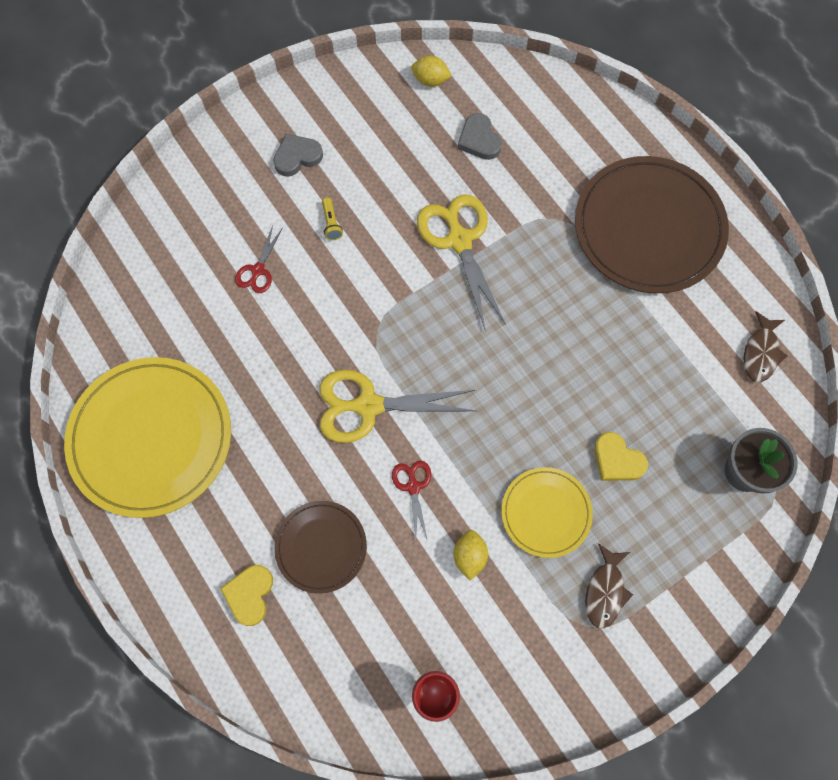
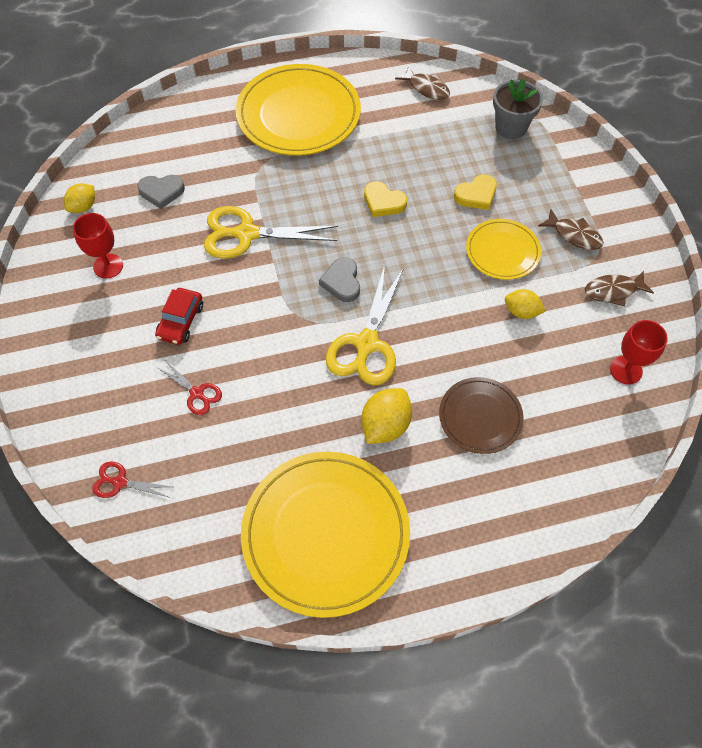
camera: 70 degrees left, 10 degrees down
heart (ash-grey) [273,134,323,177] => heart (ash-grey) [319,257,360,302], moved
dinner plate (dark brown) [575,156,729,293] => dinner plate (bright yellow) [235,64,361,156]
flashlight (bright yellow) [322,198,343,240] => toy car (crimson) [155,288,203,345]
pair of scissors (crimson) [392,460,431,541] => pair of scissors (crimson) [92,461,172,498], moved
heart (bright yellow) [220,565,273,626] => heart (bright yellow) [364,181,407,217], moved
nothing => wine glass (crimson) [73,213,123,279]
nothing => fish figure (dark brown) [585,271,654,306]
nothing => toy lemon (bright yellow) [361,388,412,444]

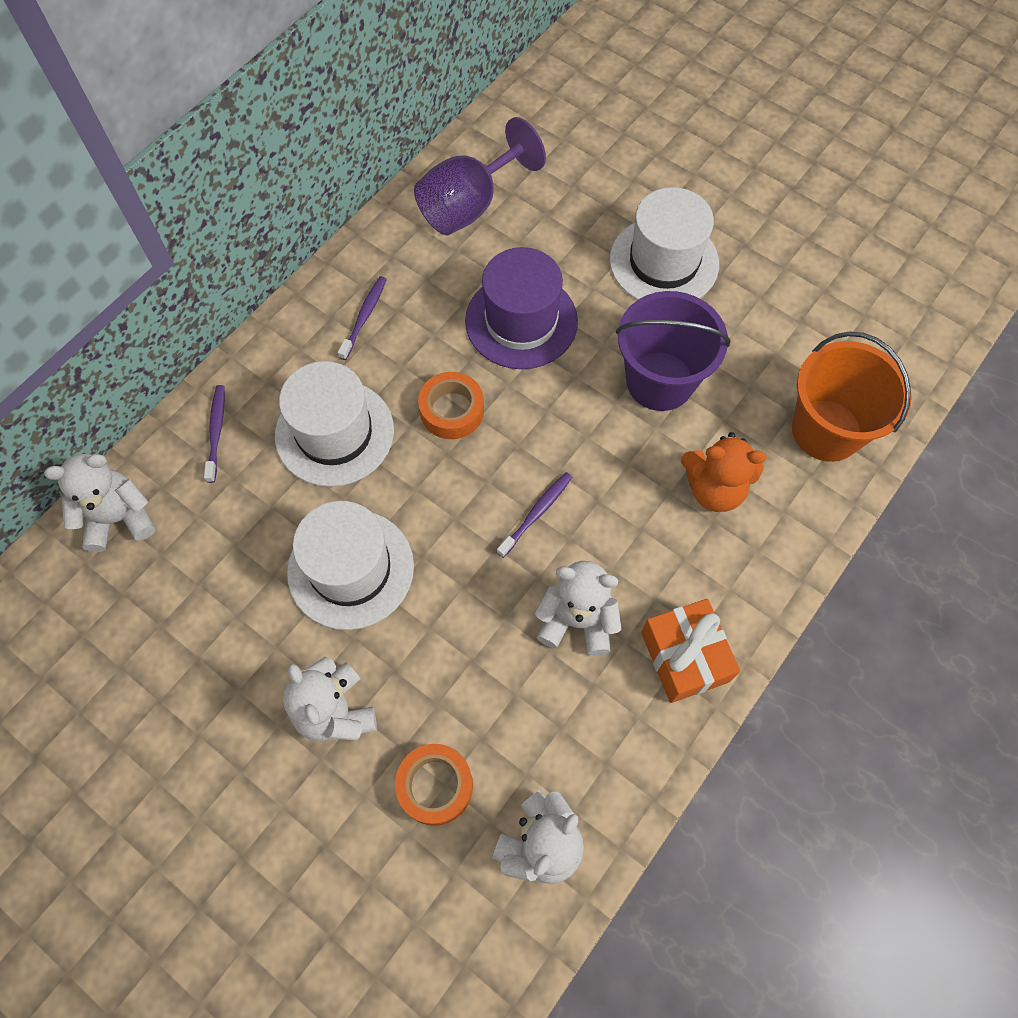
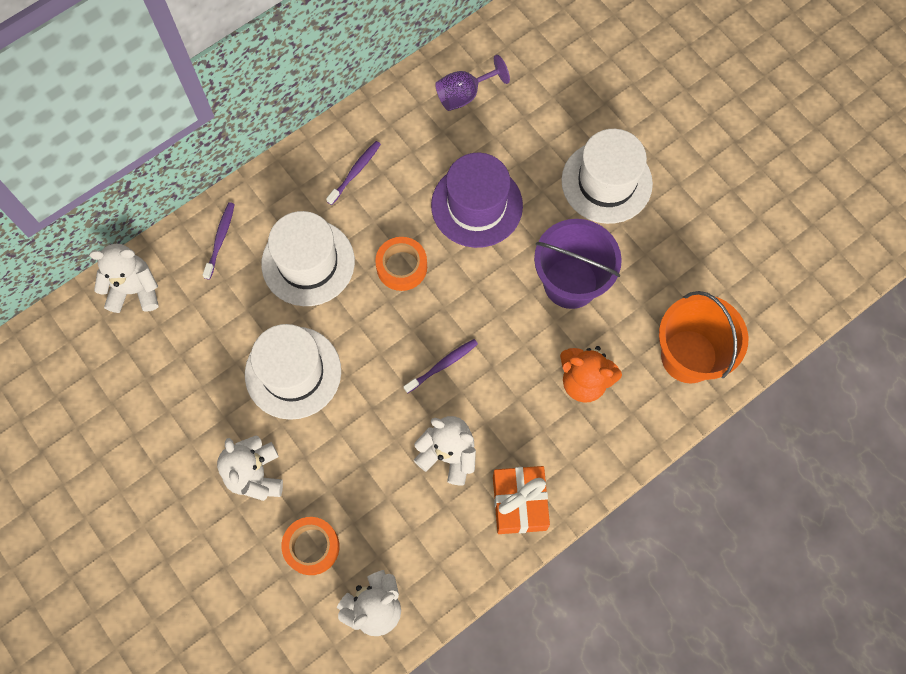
camera: 15 degrees right, 5 degrees up
wine glass (royal purple) [414,117,546,235] => wine glass (royal purple) [435,55,510,111], x0.65

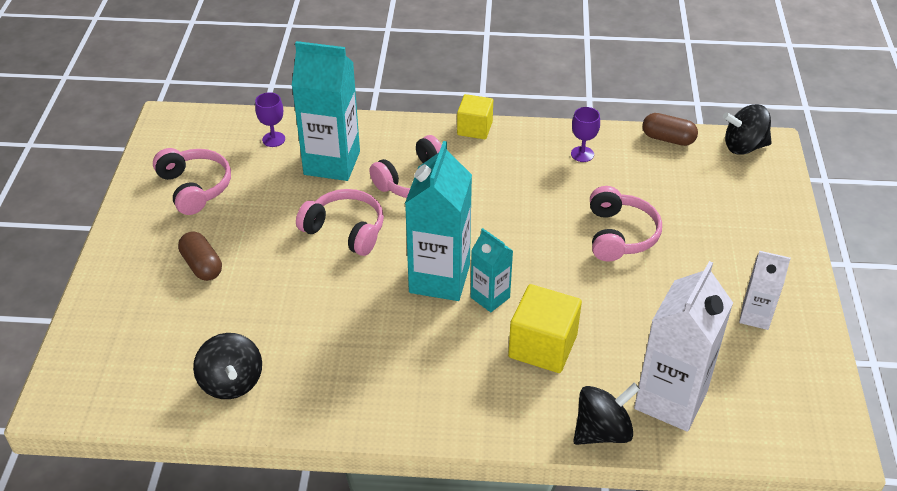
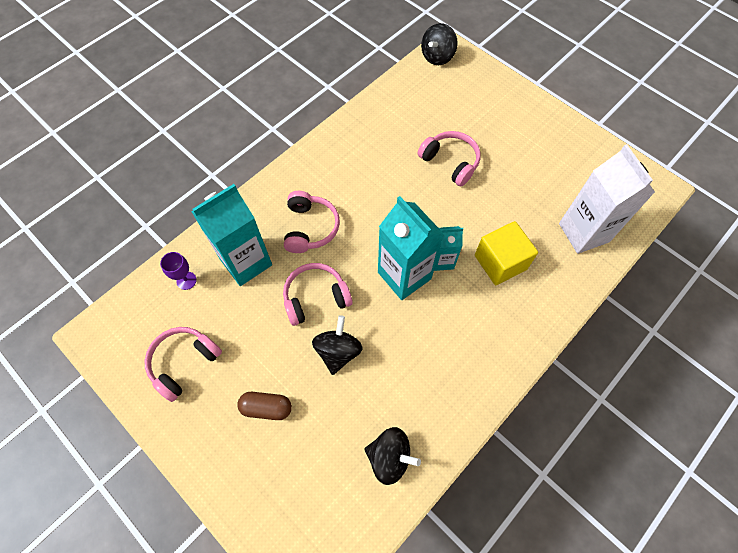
camera: 50 degrees left, 20 degrees up
solid cube (bright yellow) [457,94,493,139] => nothing
wine glass (royal purple) [571,107,600,162] => nothing
capsule (dark brown) [642,113,698,146] => nothing
headset (rose-pink) [153,148,231,215] => headset (rose-pink) [145,327,222,402], 60 degrees counterclockwise
milk carton (snow-white) [739,251,791,330] => nothing
toy top (jet-black) [573,383,640,445] => toy top (jet-black) [312,315,363,375], moved

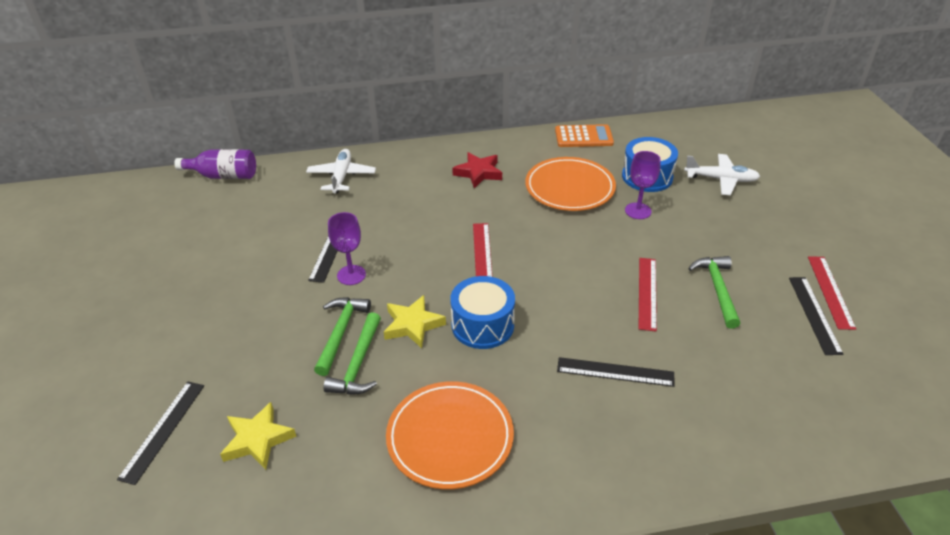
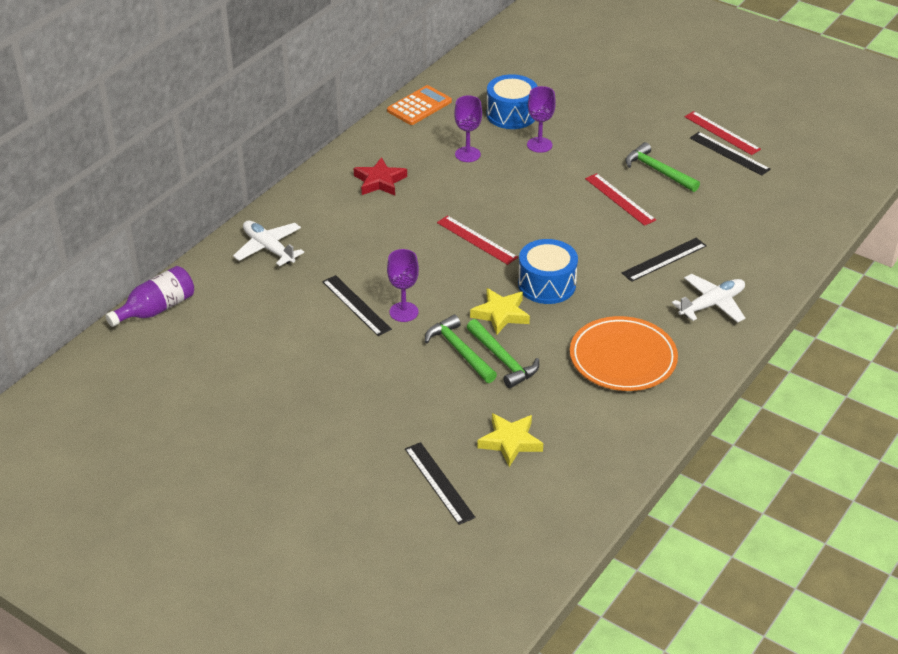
camera: 45 degrees left, 0 degrees up
plane (snow-white) [684,154,760,196] => plane (snow-white) [672,274,745,323], moved
dinner plate (orange-coloured) [525,157,616,211] => wine glass (royal purple) [454,96,482,162]

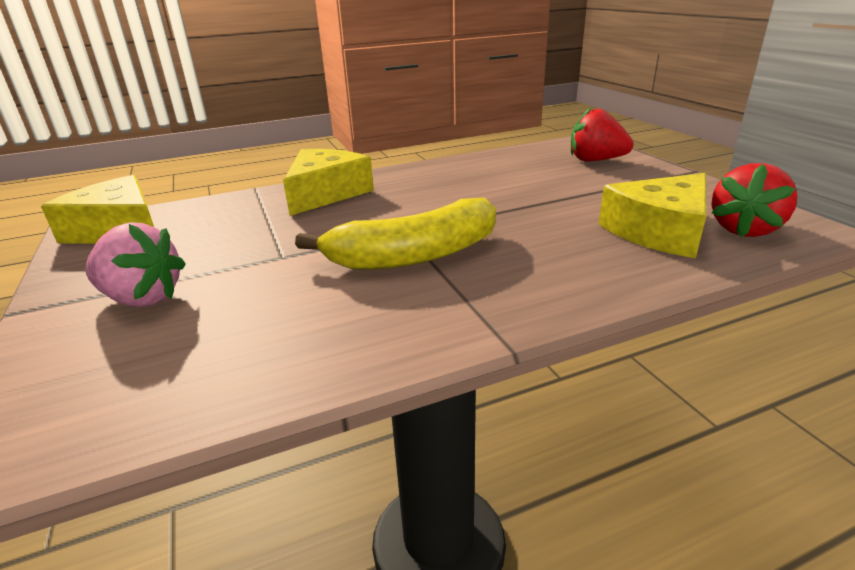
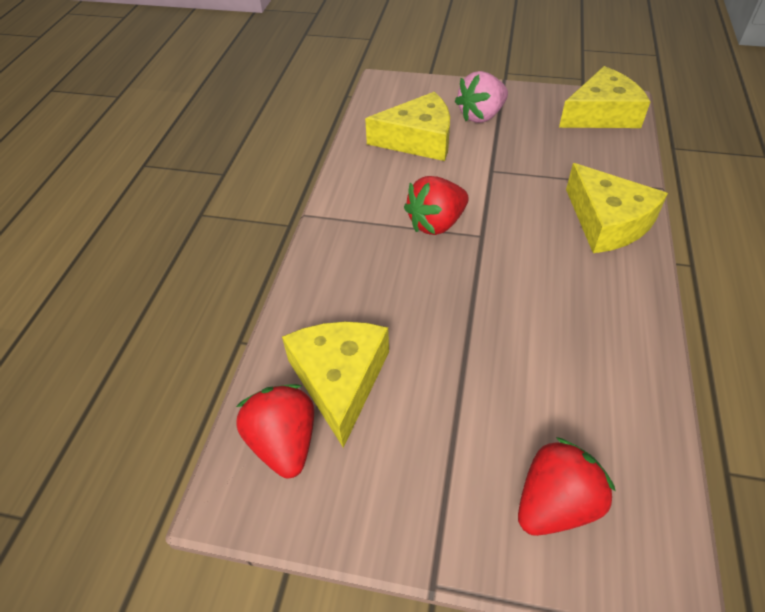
camera: 125 degrees right, 20 degrees up
toy banana (bright yellow) [295,198,496,270] => strawberry (crimson) [404,176,469,235]
nothing => cheese (bright yellow) [365,92,450,161]

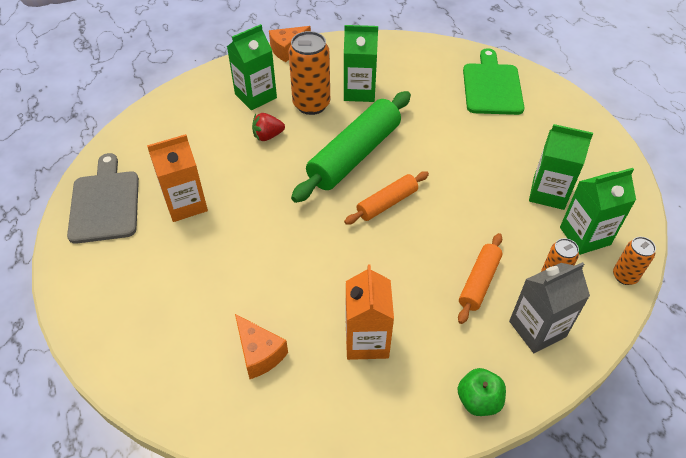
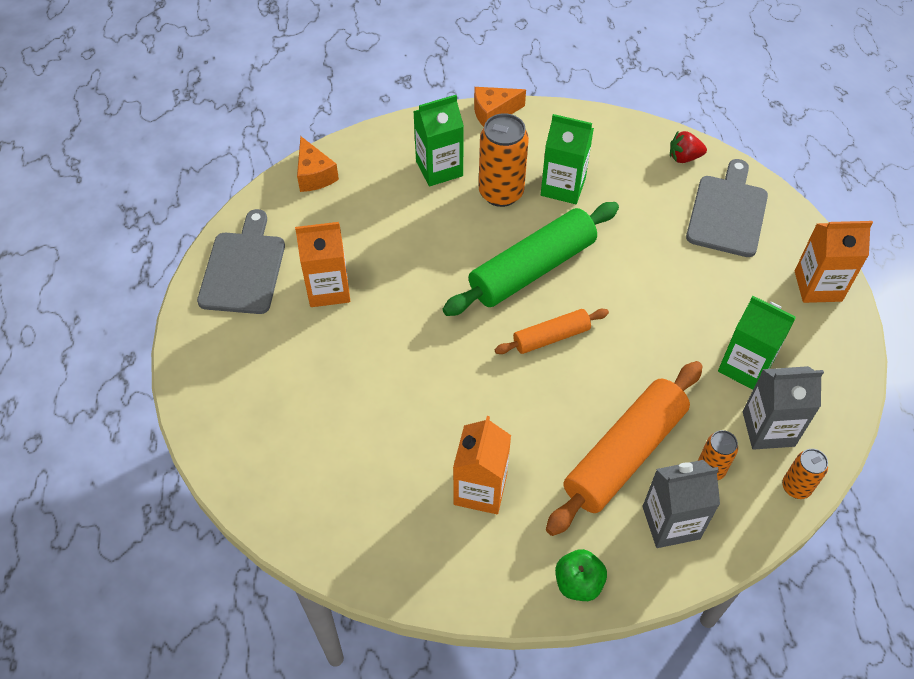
camera: 15 degrees right, 5 degrees up
bread board (leaf-green) [463,48,524,115] => bread board (ash-grey) [686,159,768,257]
strawberry (crimson) [252,113,285,141] => strawberry (crimson) [670,131,707,163], moved
milk carton (leaf-green) [560,168,636,255] => milk carton (ash-grey) [743,366,824,450]
pastry roller (orange-coloured) [458,233,502,324] => pastry roller (orange-coloured) [546,361,703,536], x1.85
cheese (orange-coloured) [235,314,288,379] => cheese (orange-coloured) [297,136,339,192], moved
nothing => milk carton (orange-coloured) [795,221,873,303]

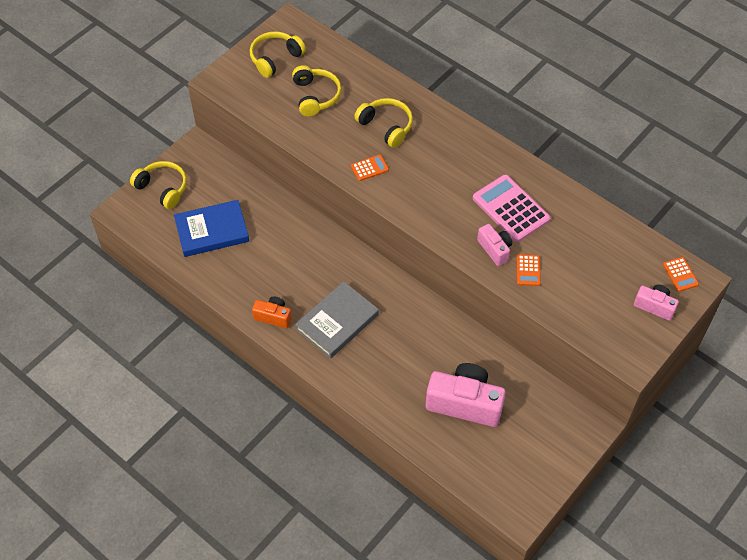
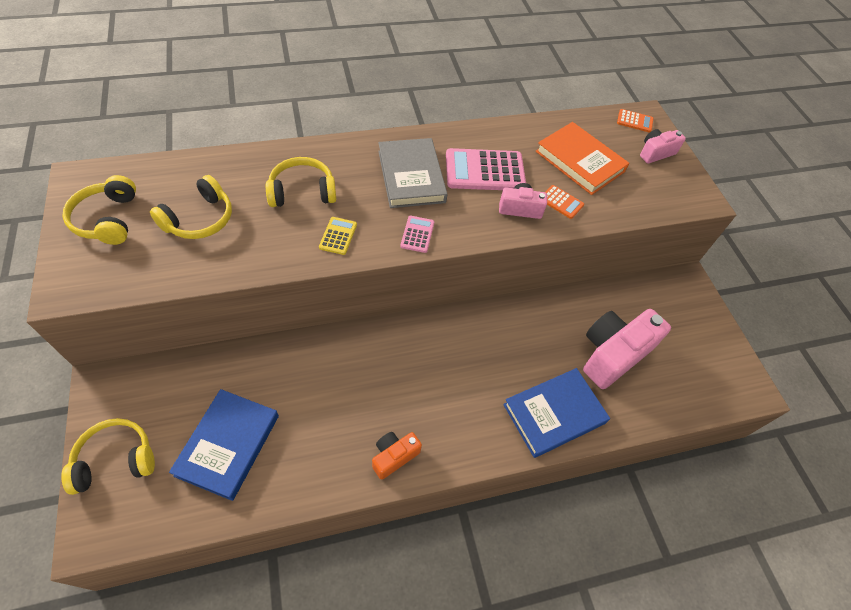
camera: 60 degrees left, 0 degrees up
headset (bright yellow) [292,65,341,117] => headset (bright yellow) [150,175,232,239], 105 degrees clockwise
adding machine (orange-coloured) [351,155,389,181] => adding machine (bright yellow) [319,217,357,255]
book (ash-grey) [295,281,379,359] => book (ash-grey) [378,138,447,208], moved
nothing => book (orange-coloured) [536,122,629,195]
nothing => adding machine (rose-pink) [400,216,434,253]
nothing => book (royal blue) [503,368,610,458]

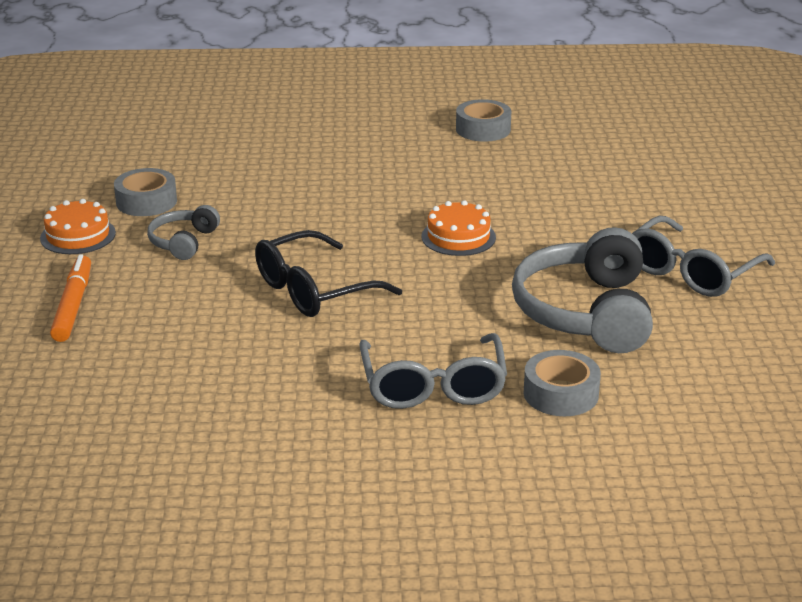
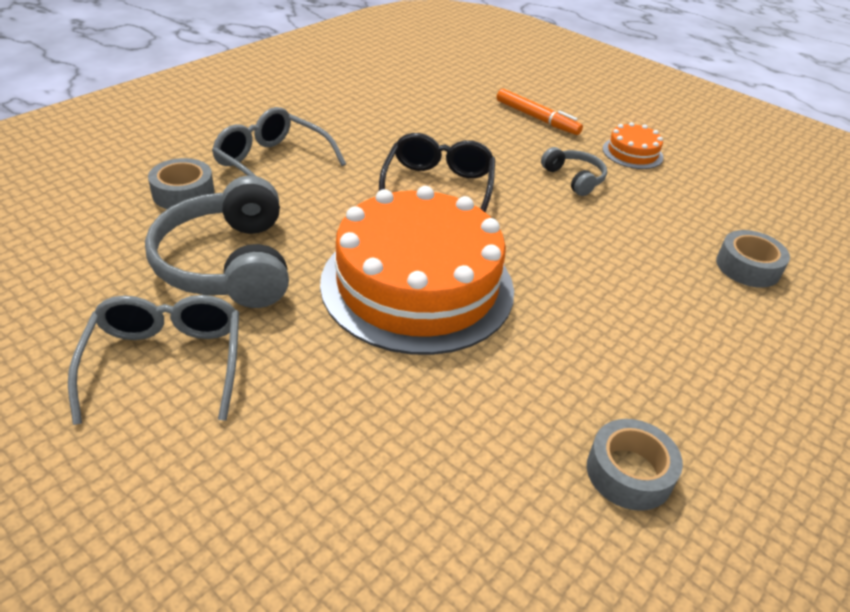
camera: 130 degrees right, 10 degrees up
tape (ash-grey) [114,168,177,216] => tape (ash-grey) [716,230,790,288], moved
cake (orange-coloured) [421,200,496,256] => cake (orange-coloured) [320,186,514,355], x2.43
headset (ash-grey) [512,227,653,353] => headset (ash-grey) [145,176,289,308], 150 degrees counterclockwise

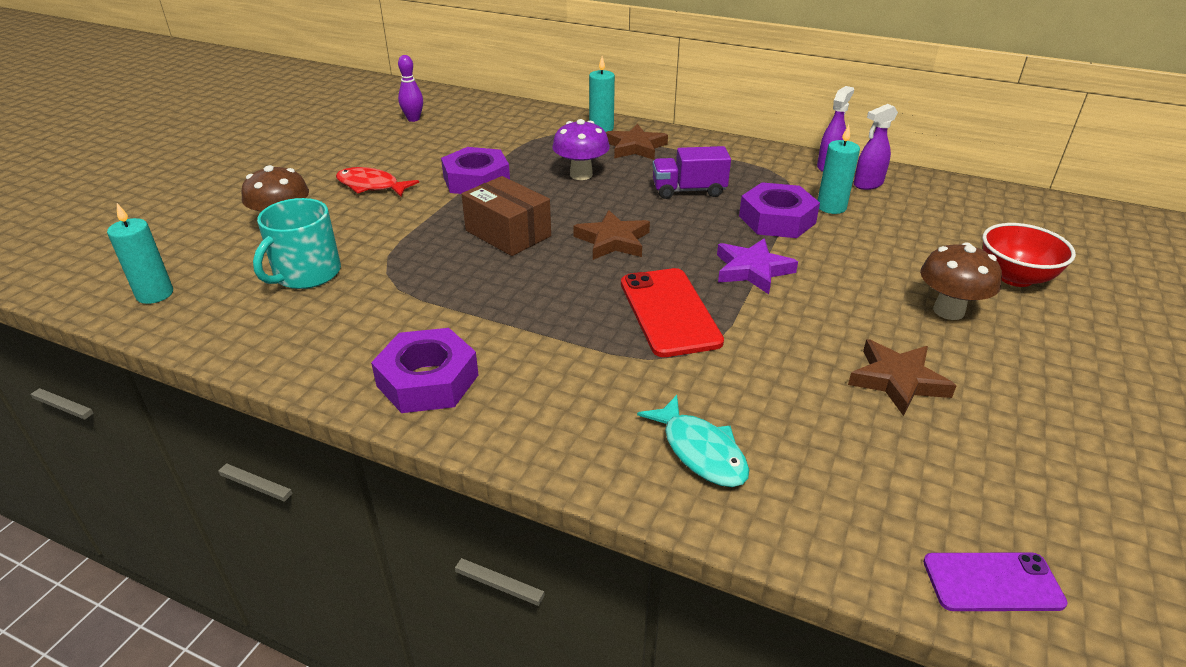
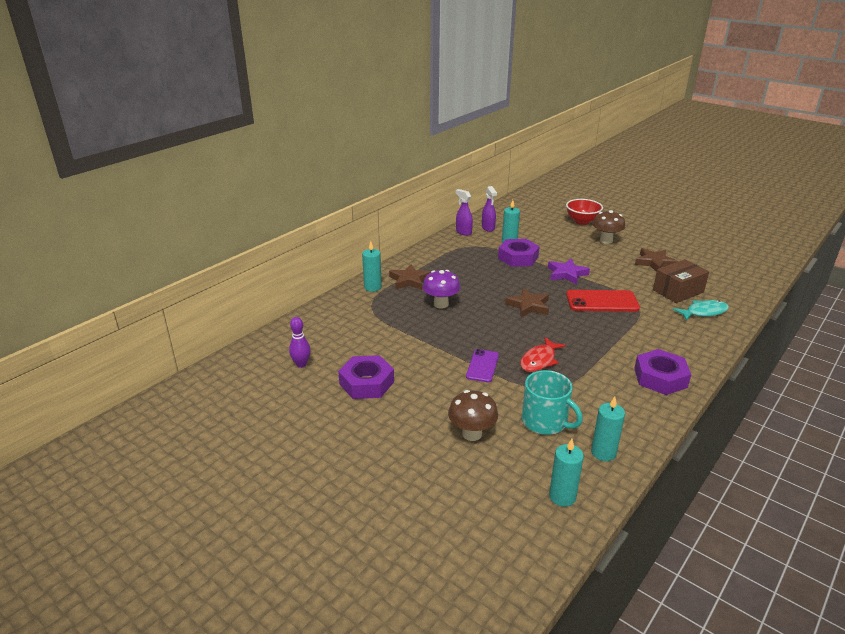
camera: 75 degrees left, 5 degrees down
lorry (royal purple) [652,146,731,199] => nothing
hex nut (royal purple) [441,147,510,194] => hex nut (royal purple) [338,355,394,399], moved
fish figure (crimson) [336,167,419,197] => fish figure (crimson) [520,337,566,372], moved
package (dark brown) [461,176,551,256] => package (dark brown) [653,259,709,303], moved
smartphone (royal purple) [923,553,1068,611] => smartphone (royal purple) [466,349,499,382], moved
nothing => candle (aqua) [591,396,625,461]

